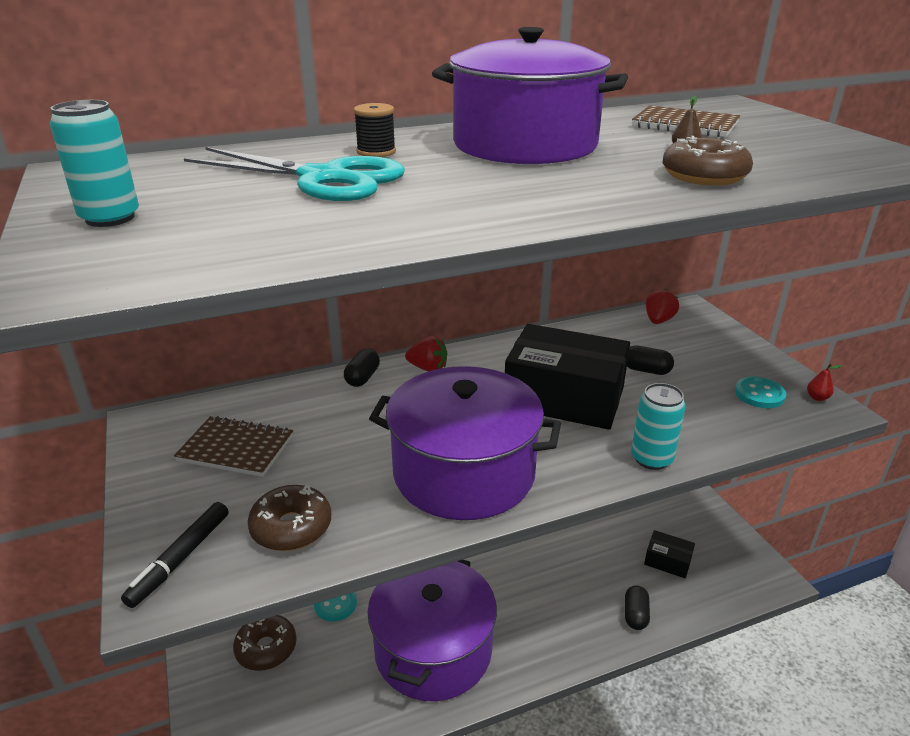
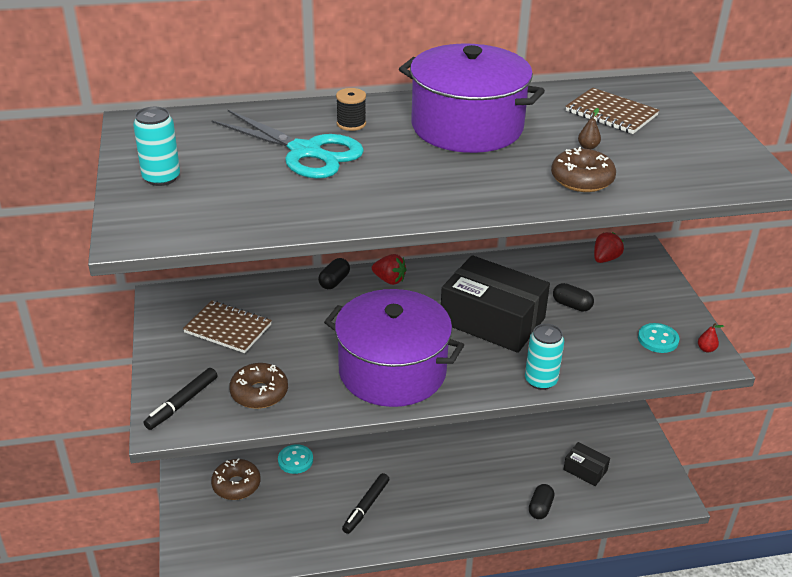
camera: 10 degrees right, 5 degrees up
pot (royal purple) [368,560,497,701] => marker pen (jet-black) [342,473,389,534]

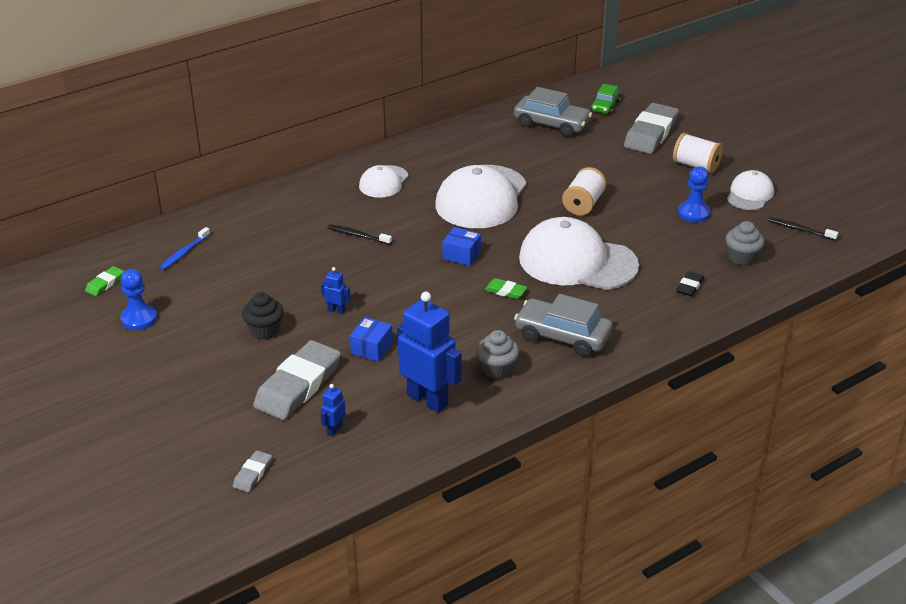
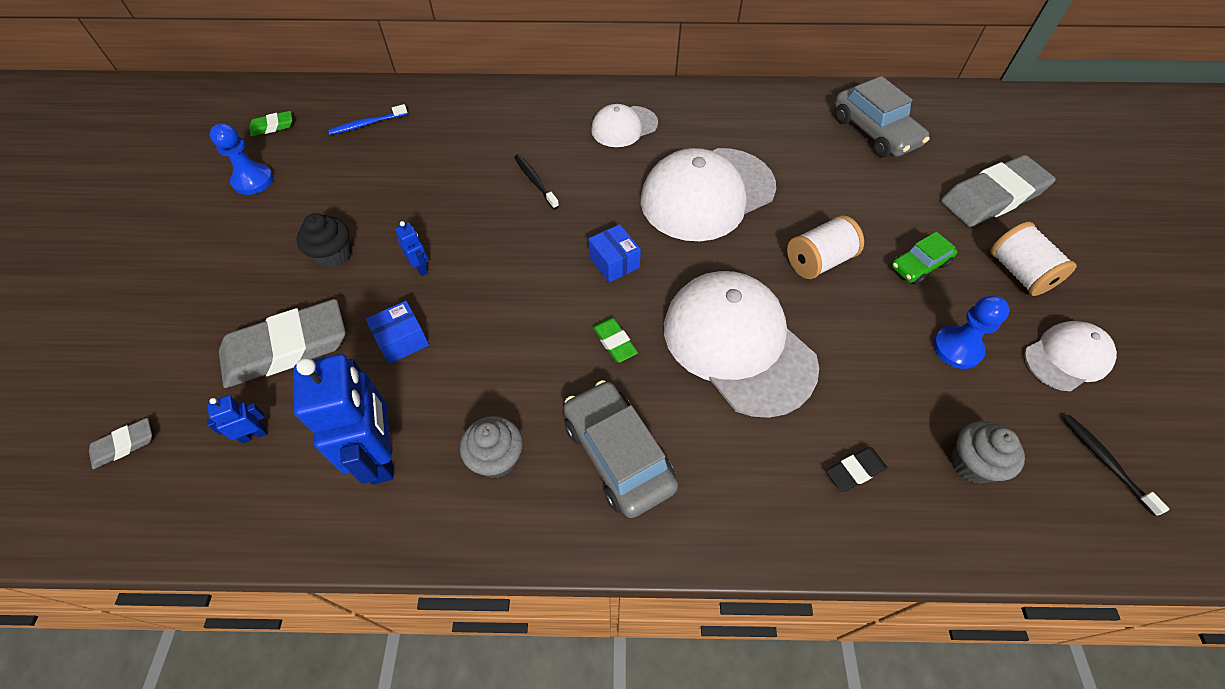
camera: 35 degrees right, 20 degrees up
toy car (leaf-green) [591,84,621,114] => toy car (leaf-green) [891,232,957,285], moved

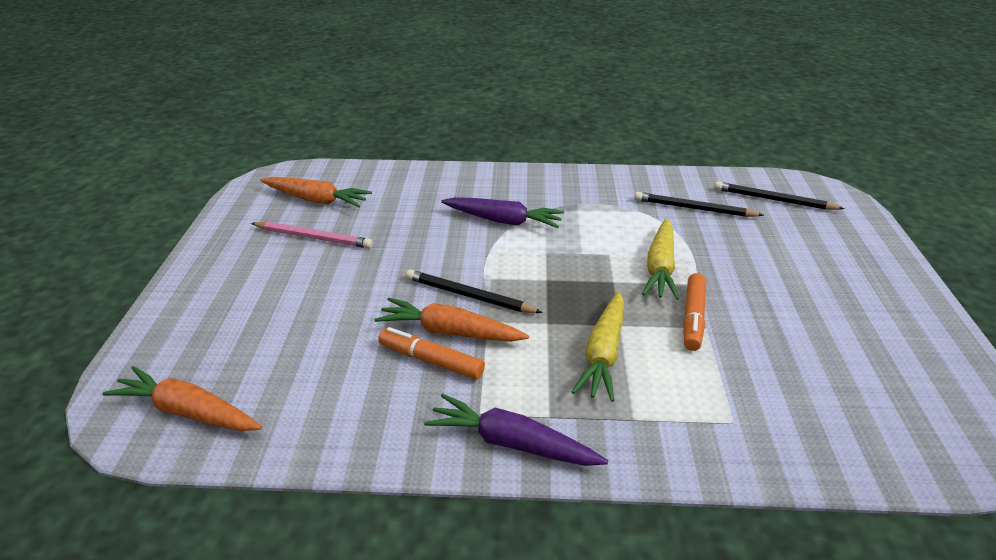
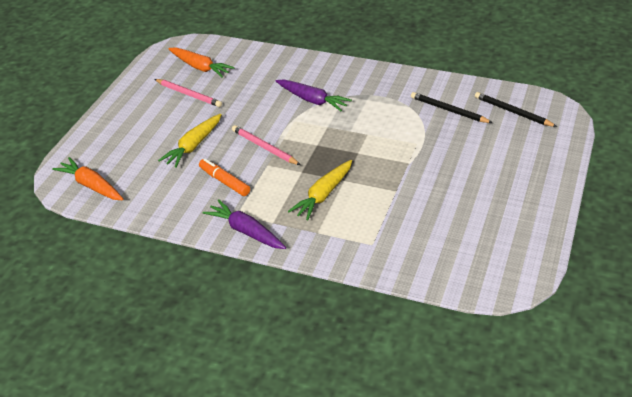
camera: 20 degrees right, 5 degrees up
toy carrot (bright yellow) [642,219,679,300] => toy carrot (bright yellow) [158,114,222,168], moved
pencil (jet-black) [406,269,543,313] => pencil (rose-pink) [232,125,300,165]
marker pen (orange-coloured) [683,273,706,351] => nothing
toy carrot (orange-coloured) [374,298,529,342] => nothing

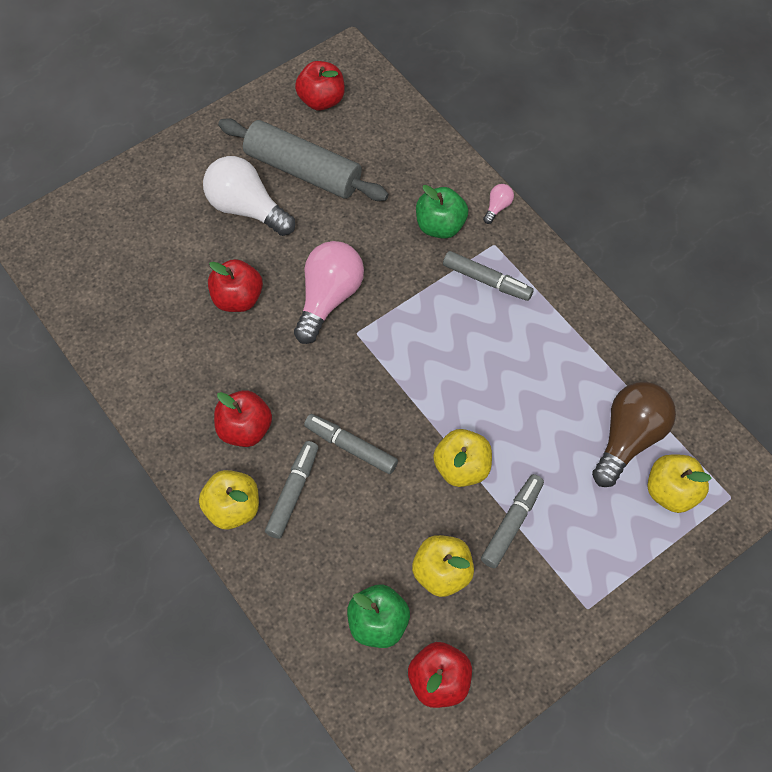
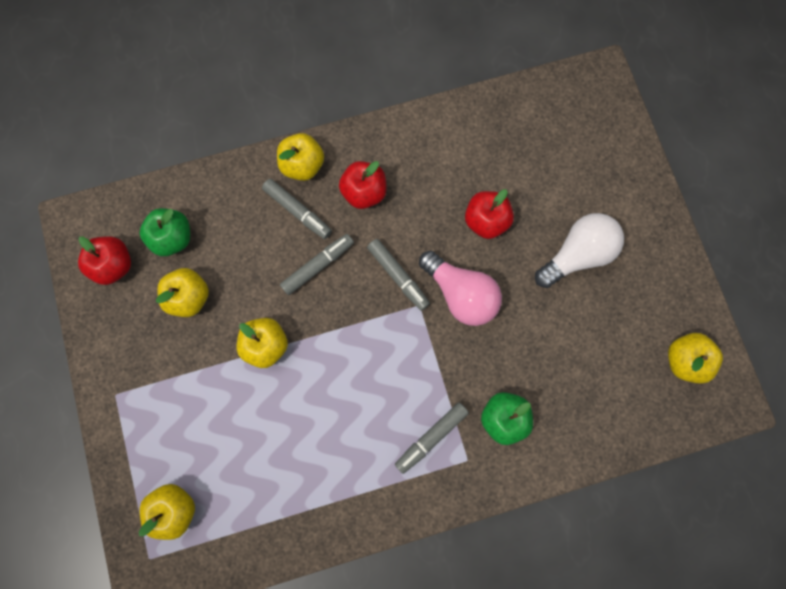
camera: 110 degrees right, 15 degrees up
apple fruit (crimson) [295,61,345,110] => apple fruit (bright yellow) [668,333,723,384]
pastry roller (ash-grey) [218,118,389,201] => nothing
bulb (rose-pink) [483,184,514,224] => nothing
bulb (dark brown) [592,382,676,487] => nothing
marker pen (ash-grey) [481,474,544,568] => marker pen (ash-grey) [367,239,430,311], moved

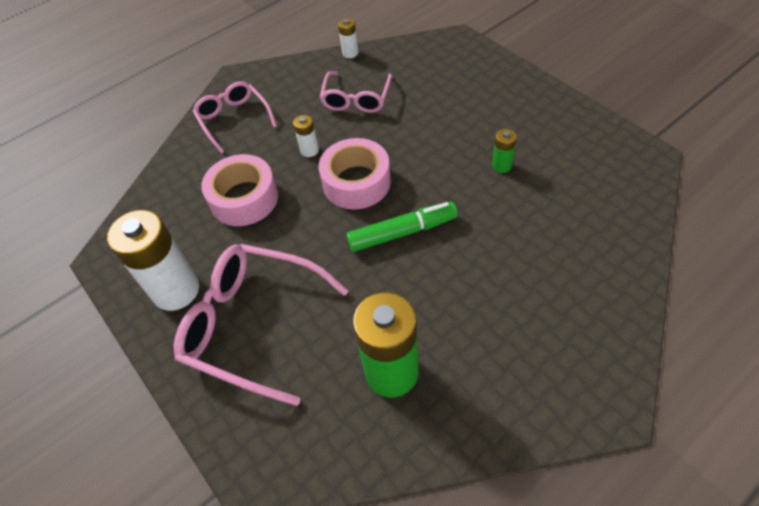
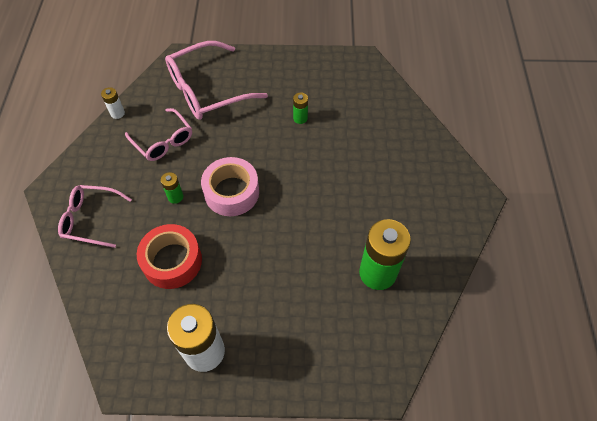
camera: 55 degrees left, 5 degrees up
battery (snow-white) [293,115,319,157] => battery (leaf-green) [161,172,183,204]
tape (rose-pink) [201,154,278,226] => tape (crimson) [137,224,202,289]
marker pen (leaf-green) [347,202,458,252] => nothing
glasses (rose-pink) [174,244,348,406] => glasses (rose-pink) [165,41,268,120], moved

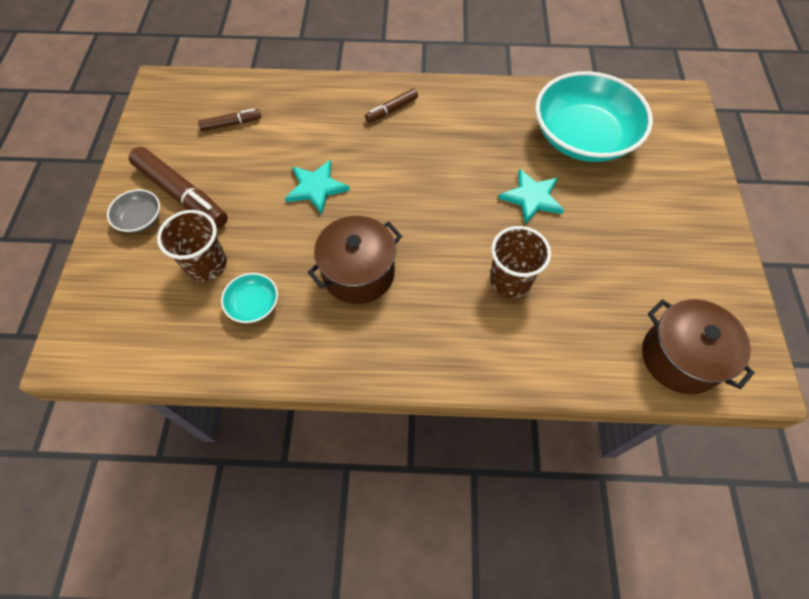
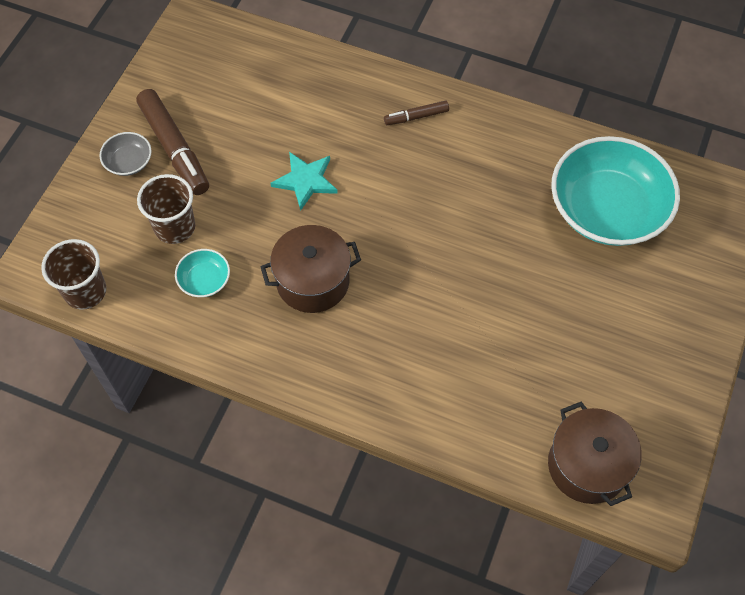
camera: 20 degrees right, 0 degrees up
marker pen (dark brown) [198,109,261,131] => nothing
five-pointed star (aqua) [498,169,564,225] => nothing
tumbler (dark brown) [490,226,551,298] => tumbler (dark brown) [41,239,106,310], moved

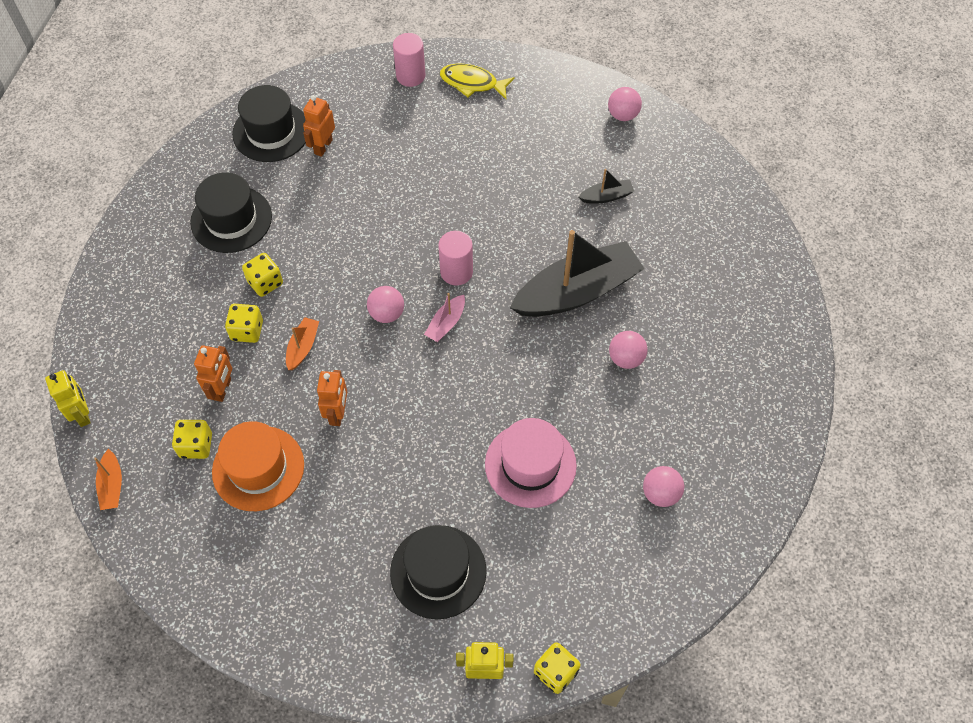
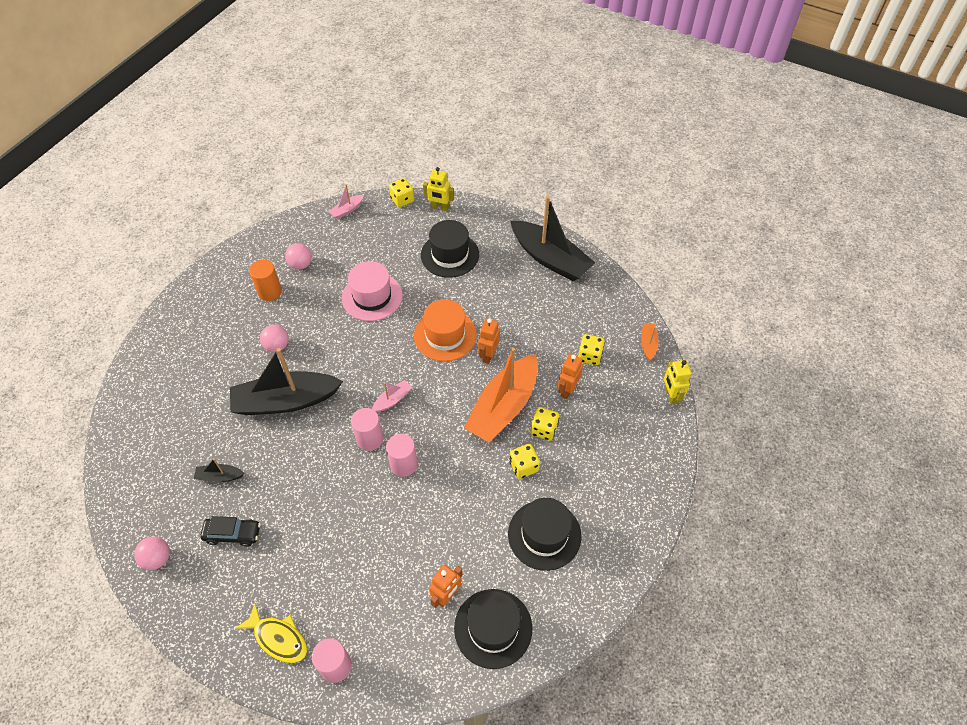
camera: 165 degrees left, 5 degrees down
play ball (rose-pink) [367,286,404,323] => nothing
toy boat (orange-coloured) [286,317,319,370] => toy boat (orange-coloured) [464,347,538,442], x2.36
top hat (orange-coloured) [212,421,304,511] => top hat (orange-coloured) [414,299,477,362], moved
nothing => toy boat (rose-pink) [329,185,363,219]
nothing => toy boat (jet-black) [511,196,595,281]
nothing => solid cylinder (orange-coloured) [249,260,282,301]
nothing => solid cylinder (rose-pink) [386,434,417,477]
nothing => toy car (jet-black) [200,516,260,547]

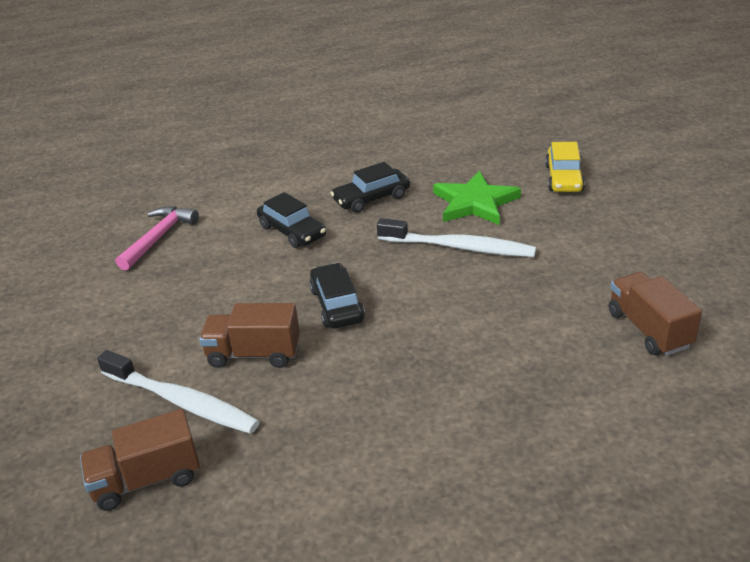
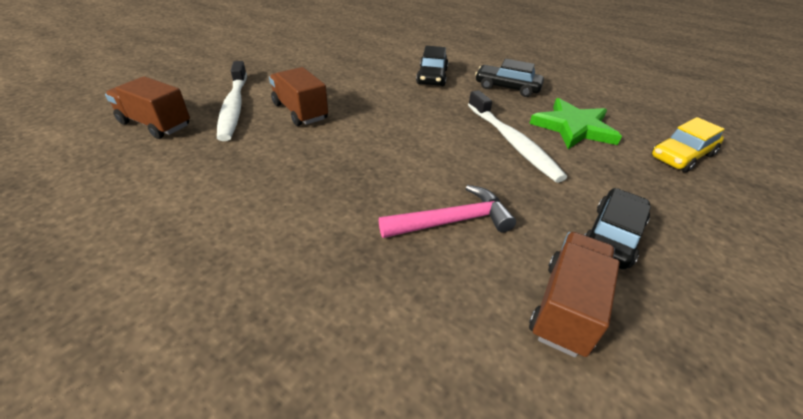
camera: 45 degrees right, 5 degrees up
carpenter's hammer (rose-pink) [116,206,199,270] => carpenter's hammer (rose-pink) [379,185,516,238], moved
toy car (jet-black) [309,263,365,329] => toy car (jet-black) [585,188,651,269], moved

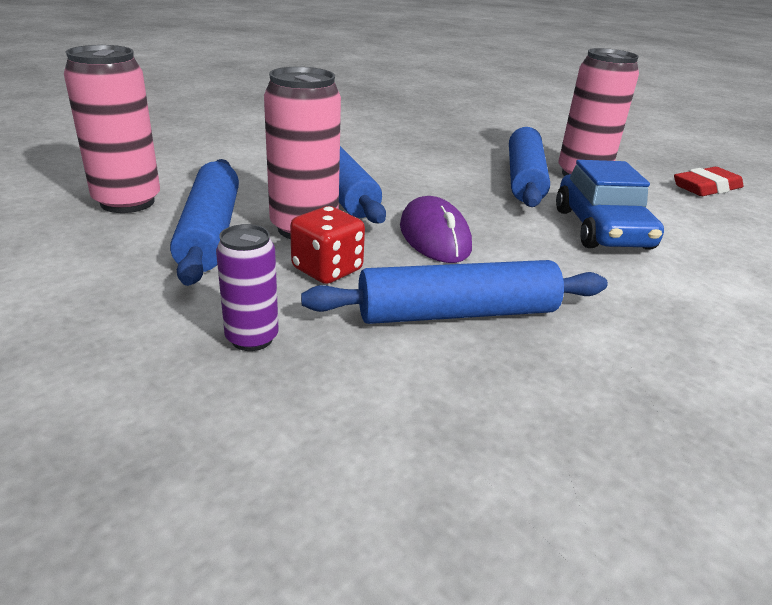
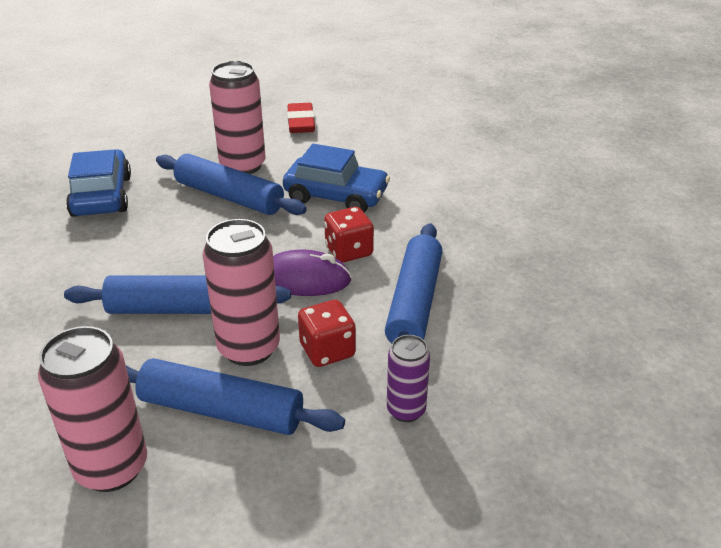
camera: 65 degrees left, 5 degrees up
nothing => toy car (royal blue) [66,149,131,217]
nothing => die (crimson) [324,207,374,263]

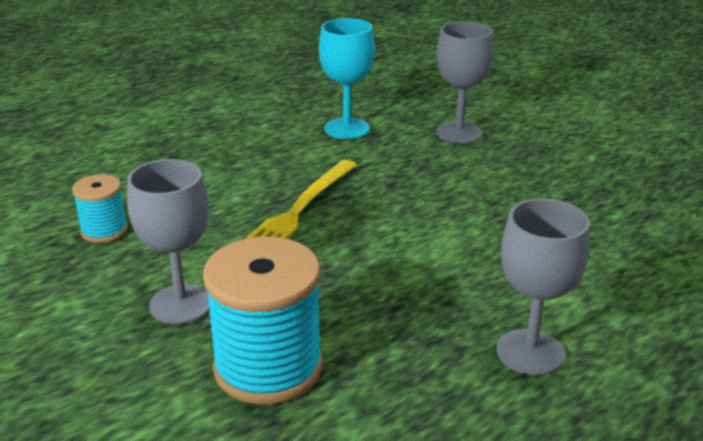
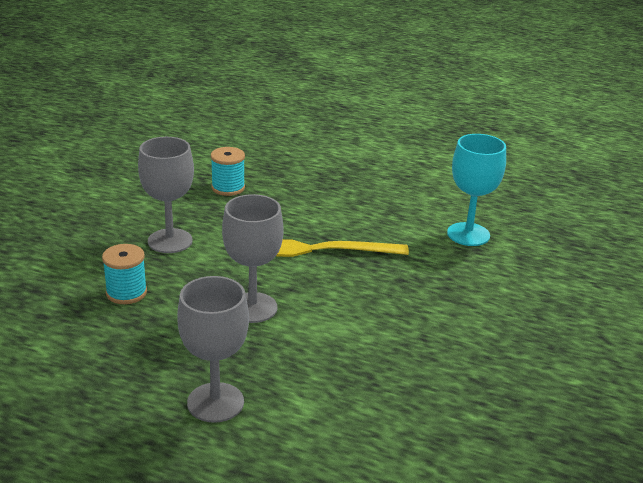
camera: 60 degrees right, 0 degrees up
wine glass (ash-grey) [436,22,494,144] => wine glass (ash-grey) [222,194,284,323], moved
bobbin (aqua) [203,236,322,404] => bobbin (aqua) [102,244,147,304], x0.53

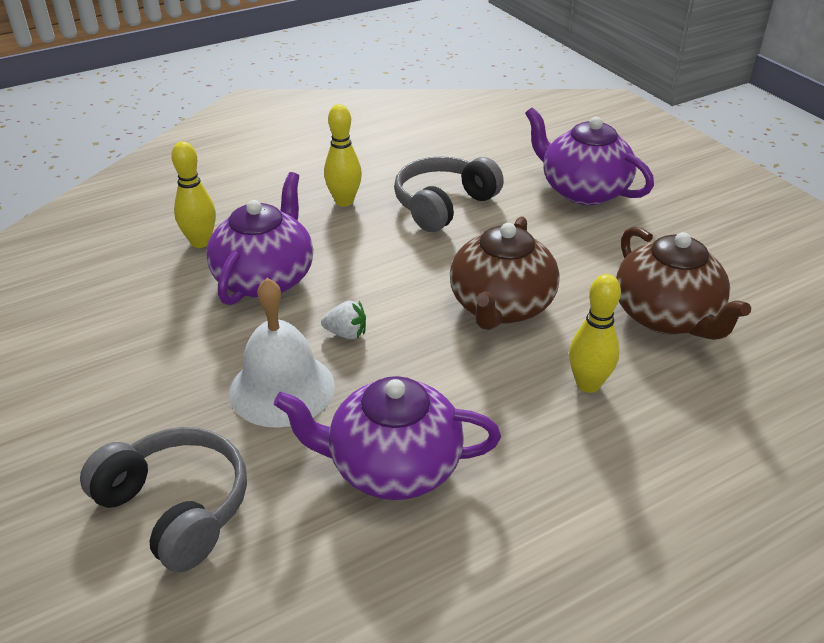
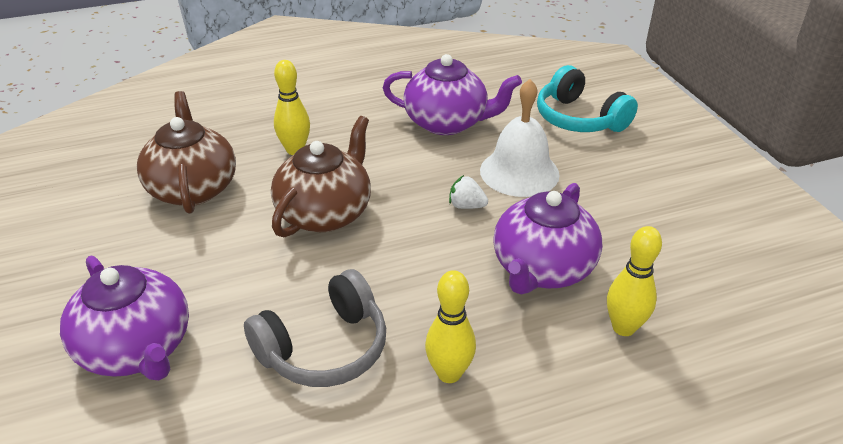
camera: 170 degrees left, 0 degrees up
headset (ash-grey) [80,427,247,572] => headset (aqua) [537,65,638,132]

